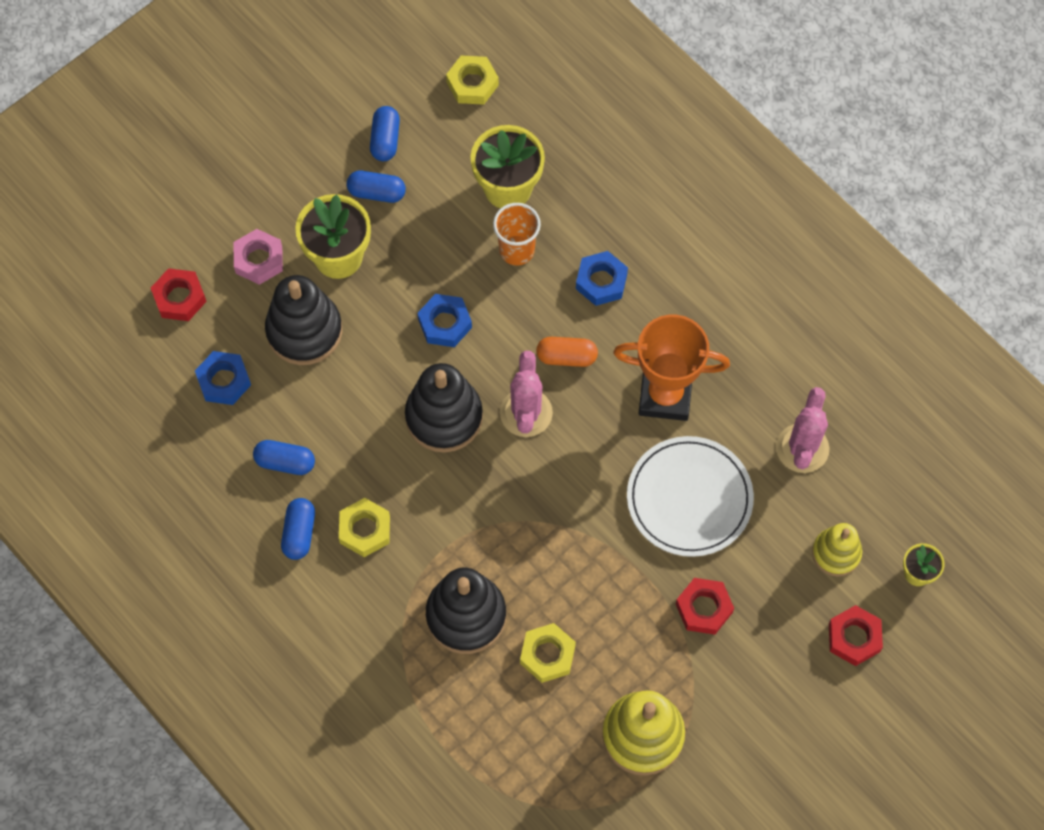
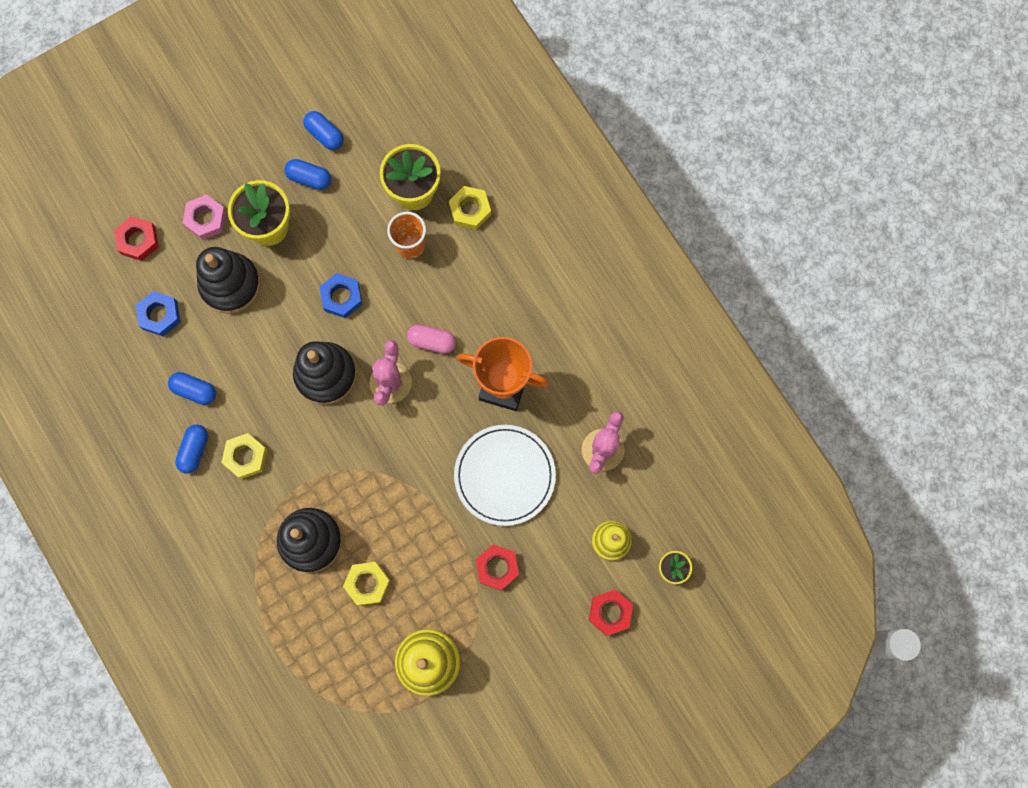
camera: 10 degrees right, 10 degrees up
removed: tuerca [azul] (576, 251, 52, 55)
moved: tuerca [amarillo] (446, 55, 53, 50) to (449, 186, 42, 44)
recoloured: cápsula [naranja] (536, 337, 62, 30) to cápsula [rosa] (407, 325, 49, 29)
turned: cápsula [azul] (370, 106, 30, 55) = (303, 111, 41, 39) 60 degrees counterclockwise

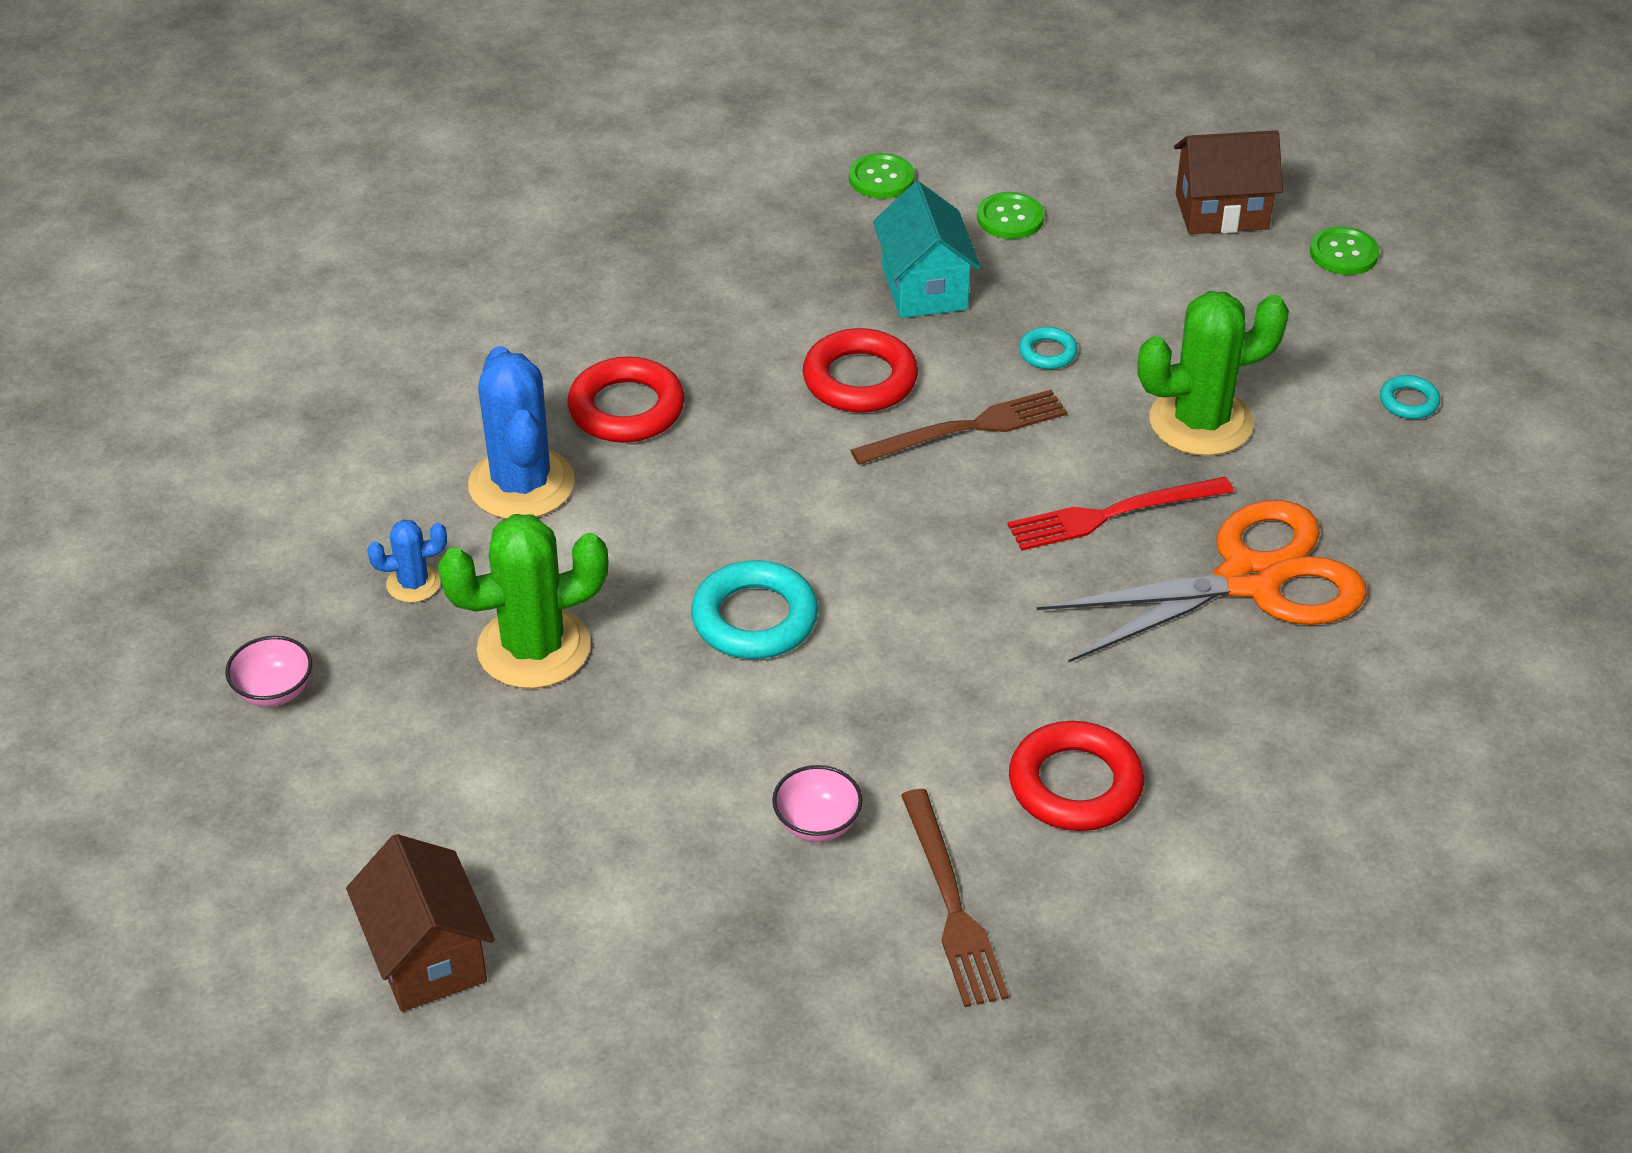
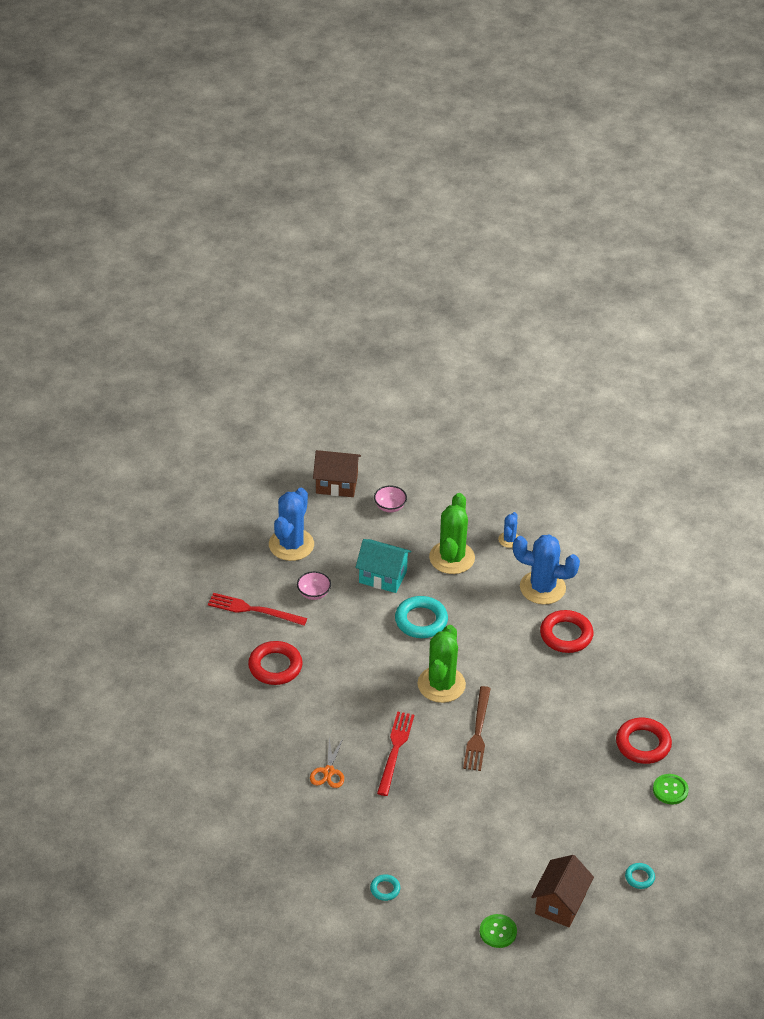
camera: 120 degrees right, 0 degrees up
removed: botón [verde] (977, 192, 67, 47)
added: cactus [azul] (269, 488, 45, 73)
moved: casa [turquesa] (873, 181, 108, 137) to (355, 539, 57, 54); cactus [verde] (1138, 291, 151, 165) to (417, 625, 49, 78); anillo [turquesa] (1019, 327, 59, 42) to (625, 863, 30, 26); anillo [rojo] (803, 328, 115, 85) to (616, 718, 56, 46); cuenco [rosa] (225, 636, 87, 71) to (374, 485, 33, 27)
recoloured: tenedor [marrón] (901, 789, 108, 218) to tenedor [rojo] (208, 593, 99, 32)
resized: tijeras [naranja] (1037, 500, 330, 163) = (310, 737, 34, 51) x0.44

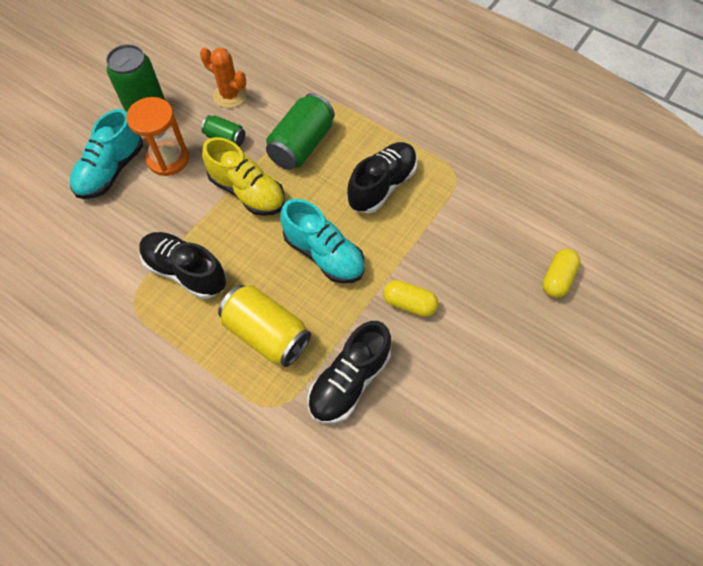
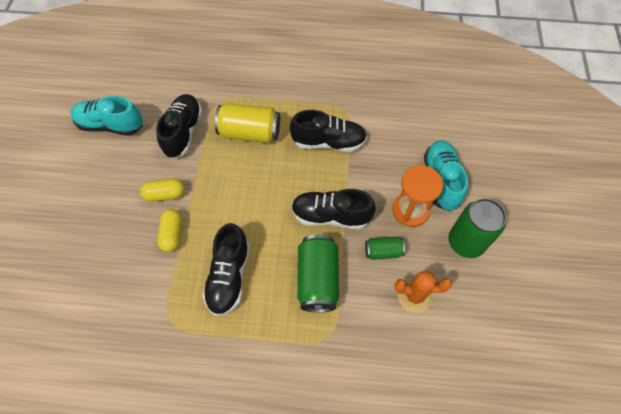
camera: 150 degrees right, 0 degrees up
moved: zapato [turquesa] (280, 199, 85, 84) to (70, 96, 73, 40); cápsula [amarillo] (542, 249, 38, 49) to (157, 209, 25, 43)
recoloured: zapato [amarillo] (202, 137, 83, 79) to zapato [negro] (291, 189, 85, 41)

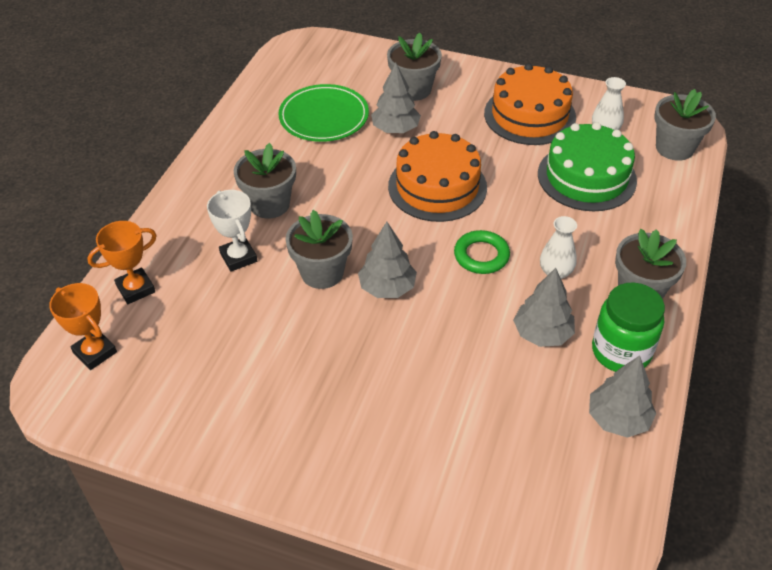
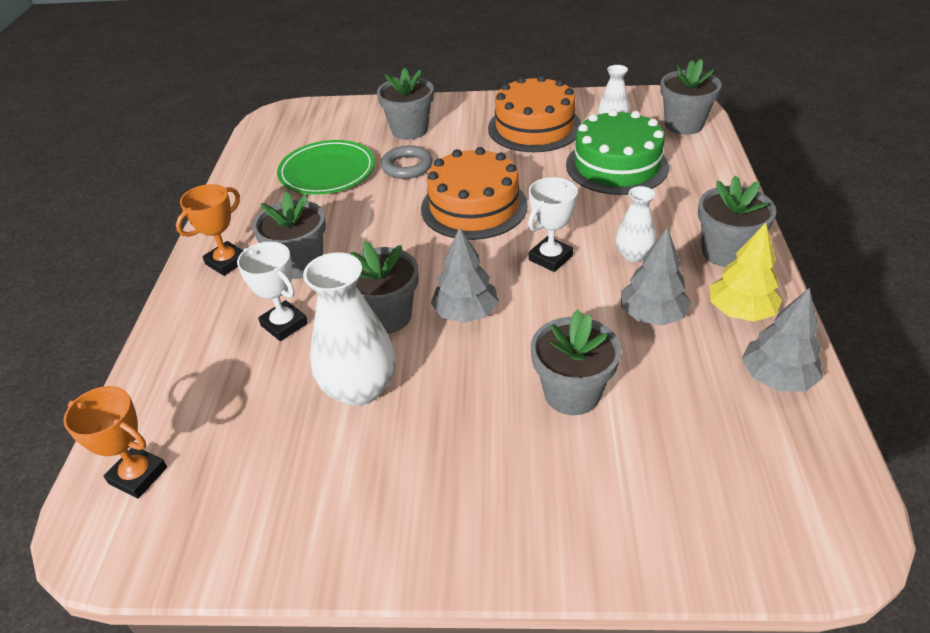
camera: 15 degrees left, 5 degrees down
added: florero [blanco] (303, 252, 93, 154); maceta [gris] (531, 309, 90, 106)
moved: trofeo [naranja] (87, 221, 70, 83) to (176, 184, 68, 92)
replaced: árbol [gris] (371, 63, 50, 70) to anillo [gris] (381, 145, 52, 34); anillo [verde] (454, 230, 56, 44) to trofeo [blanco] (528, 177, 50, 95); tarro [verde] (592, 283, 73, 89) to árbol [amarillo] (710, 223, 72, 99)

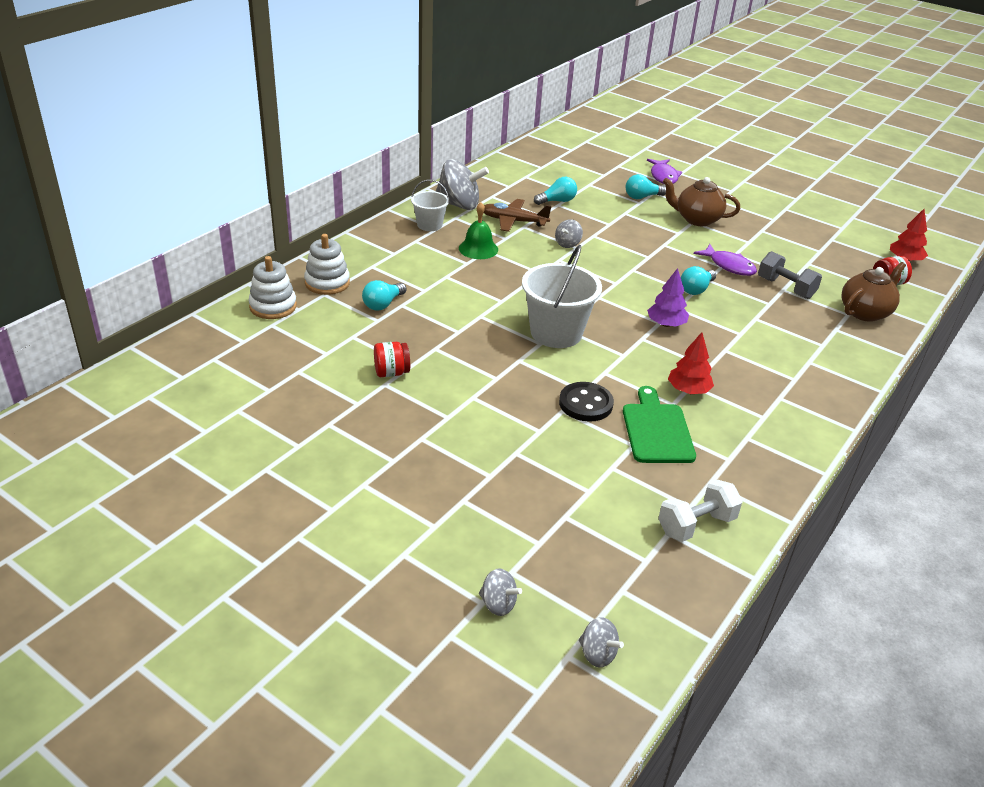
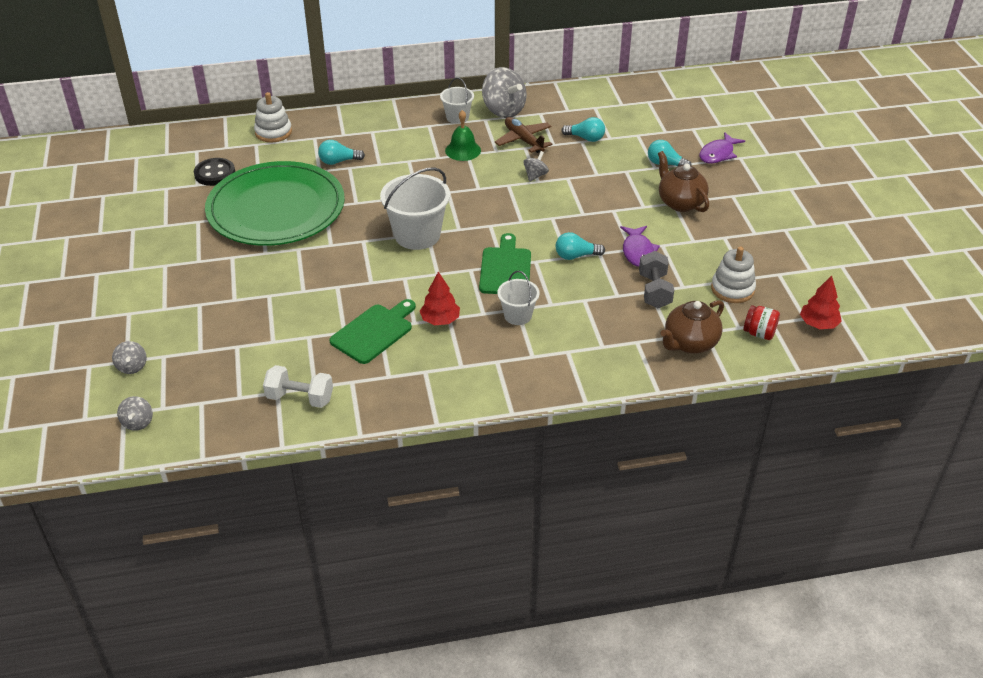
camera: 45 degrees right, 5 degrees up
added: balde [blanco] (497, 271, 43, 54)
moved: juguete apilable [blanco] (304, 234, 46, 61) to (711, 247, 45, 56); botón [negro] (559, 382, 55, 40) to (194, 158, 41, 28)
replaced: árbol [morado] (647, 268, 42, 59) to tabla de cortar [verde] (479, 233, 52, 61); tarro [rojo] (374, 342, 36, 35) to plato [verde] (205, 161, 140, 85)
turned: peonza [gris] (555, 219, 28, 29) = (523, 151, 26, 31) 135 degrees clockwise; tetera [marrón] (842, 262, 64, 60) = (660, 300, 64, 54) 135 degrees clockwise

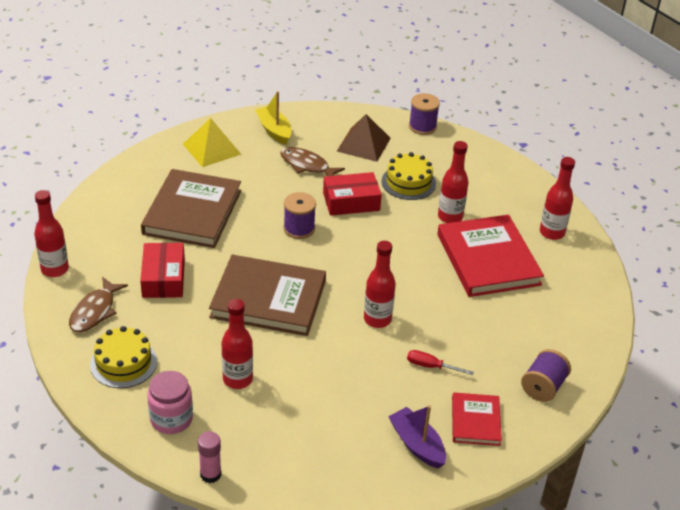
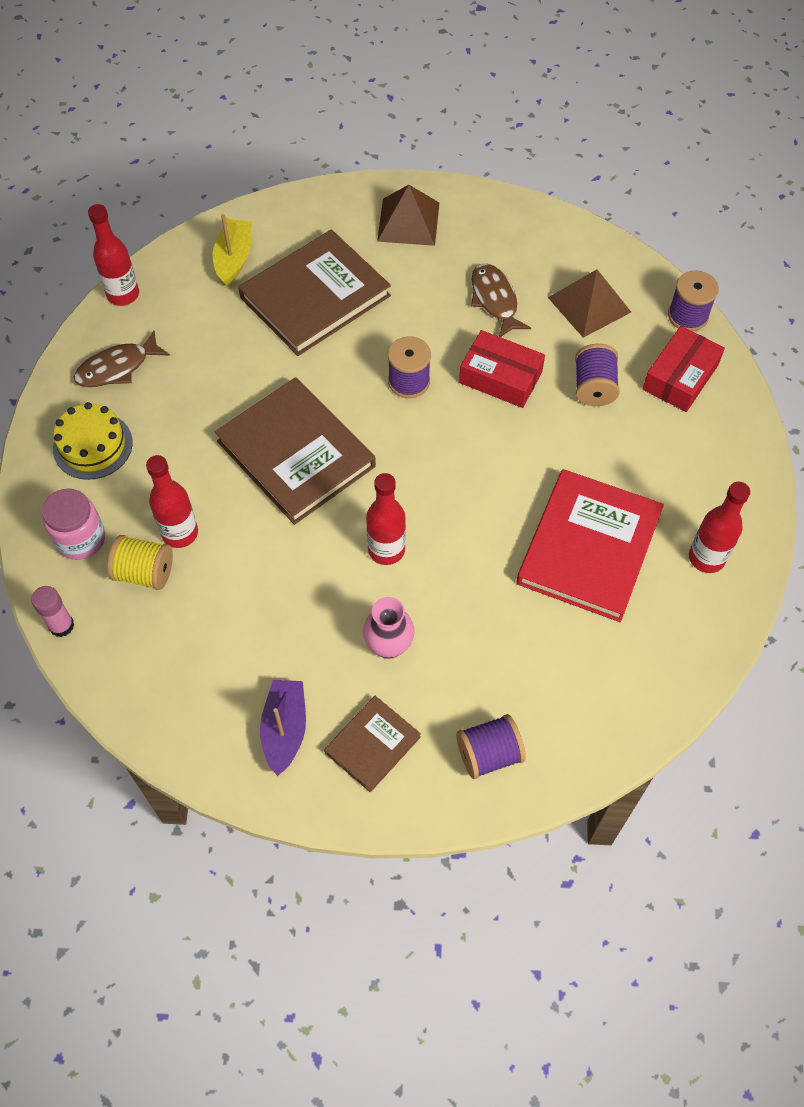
camera: 40 degrees right, 20 degrees up
removed: botella [rojo] (438, 141, 30, 82)
added: carrete [amarillo] (107, 535, 66, 55)
moved: barco [amarillo] (255, 91, 36, 54) to (213, 214, 39, 72); caja [rojo] (140, 243, 45, 55) to (643, 326, 82, 86)
replaced: tarta [amarillo] (382, 152, 54, 48) to carrete [morado] (575, 344, 45, 62); destornillador [rojo] (407, 350, 67, 25) to florero [rosa] (363, 597, 52, 62)
recoloured: pirámide [amarillo] (183, 118, 58, 49) to pirámide [marrón] (377, 185, 62, 61); libro [rojo] (452, 392, 50, 54) to libro [marrón] (324, 696, 97, 96)

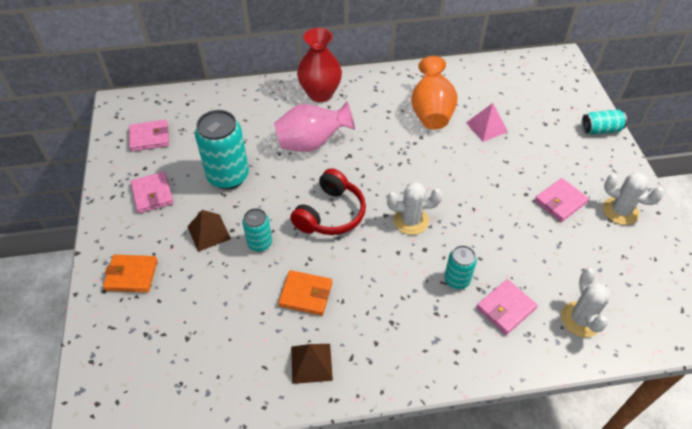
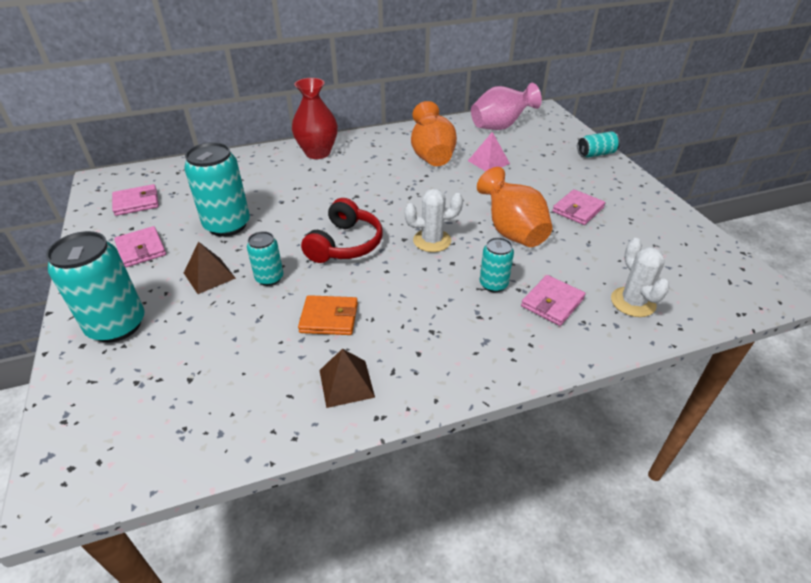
camera: 10 degrees left, 10 degrees down
removed: cactus [blanco] (603, 172, 61, 53)
added: florero [naranja] (477, 167, 76, 80)
moved: florero [rosa] (274, 101, 81, 51) to (471, 83, 71, 47)
replaced: cartera [naranja] (103, 255, 55, 38) to lata [turquesa] (46, 231, 98, 112)

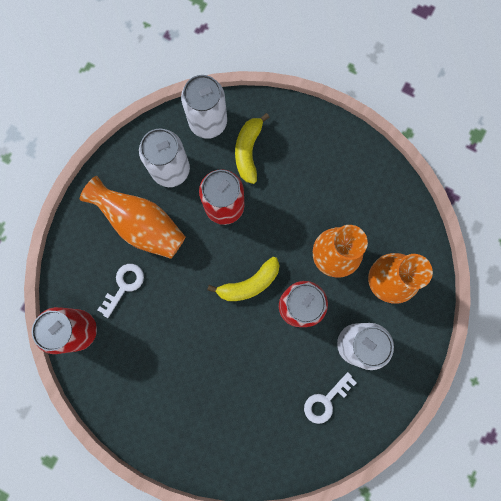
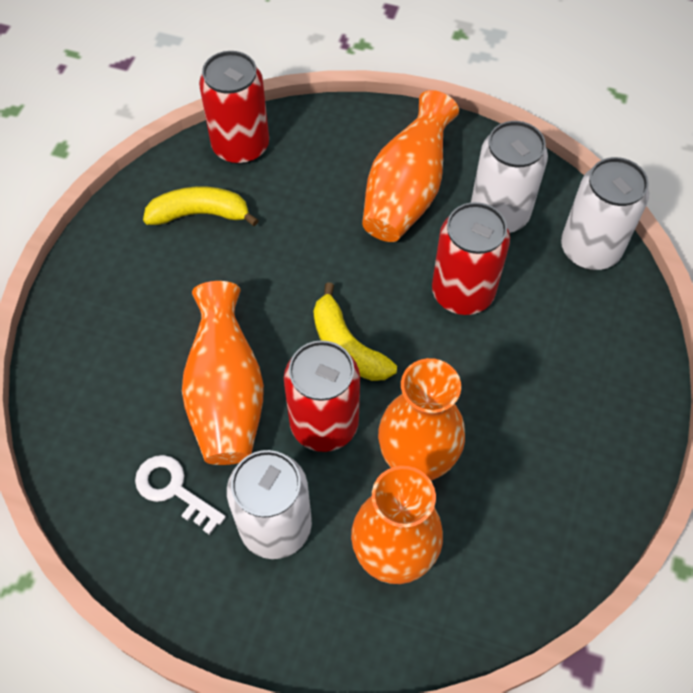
camera: 80 degrees right, 20 degrees down
removed: llave [blanco] (98, 264, 46, 54)
added: florero [naranja] (182, 281, 82, 184)
moved: plátano [amarillo] (235, 113, 35, 71) to (143, 187, 116, 39)

